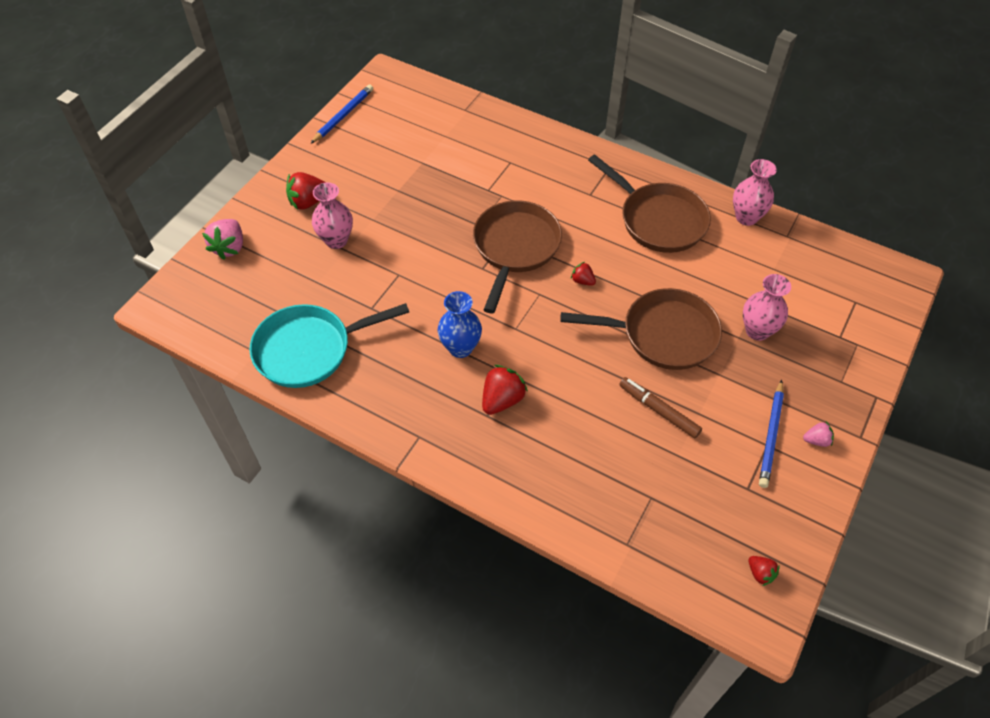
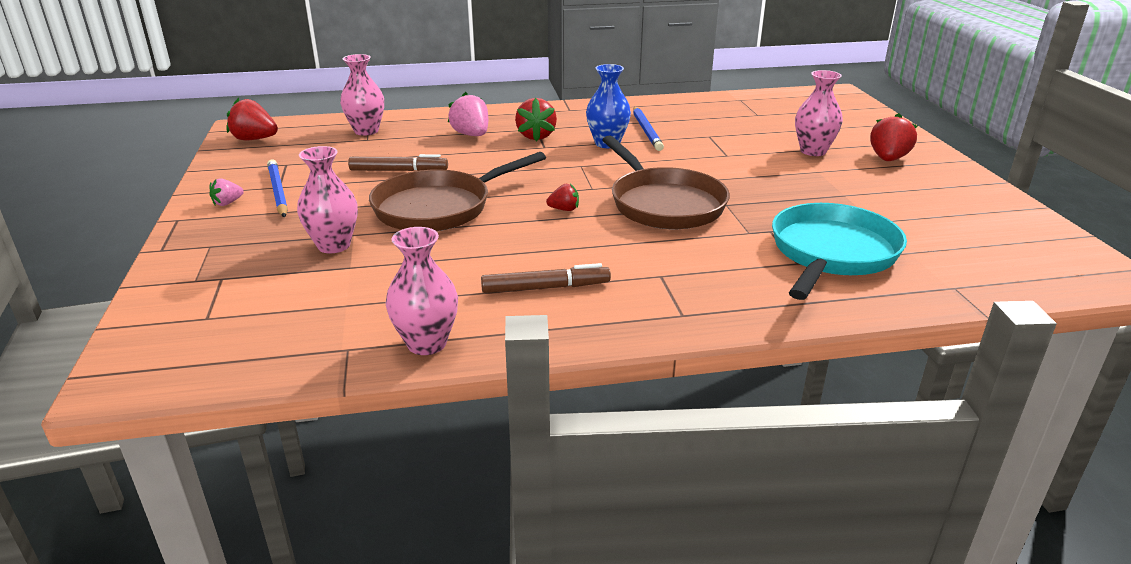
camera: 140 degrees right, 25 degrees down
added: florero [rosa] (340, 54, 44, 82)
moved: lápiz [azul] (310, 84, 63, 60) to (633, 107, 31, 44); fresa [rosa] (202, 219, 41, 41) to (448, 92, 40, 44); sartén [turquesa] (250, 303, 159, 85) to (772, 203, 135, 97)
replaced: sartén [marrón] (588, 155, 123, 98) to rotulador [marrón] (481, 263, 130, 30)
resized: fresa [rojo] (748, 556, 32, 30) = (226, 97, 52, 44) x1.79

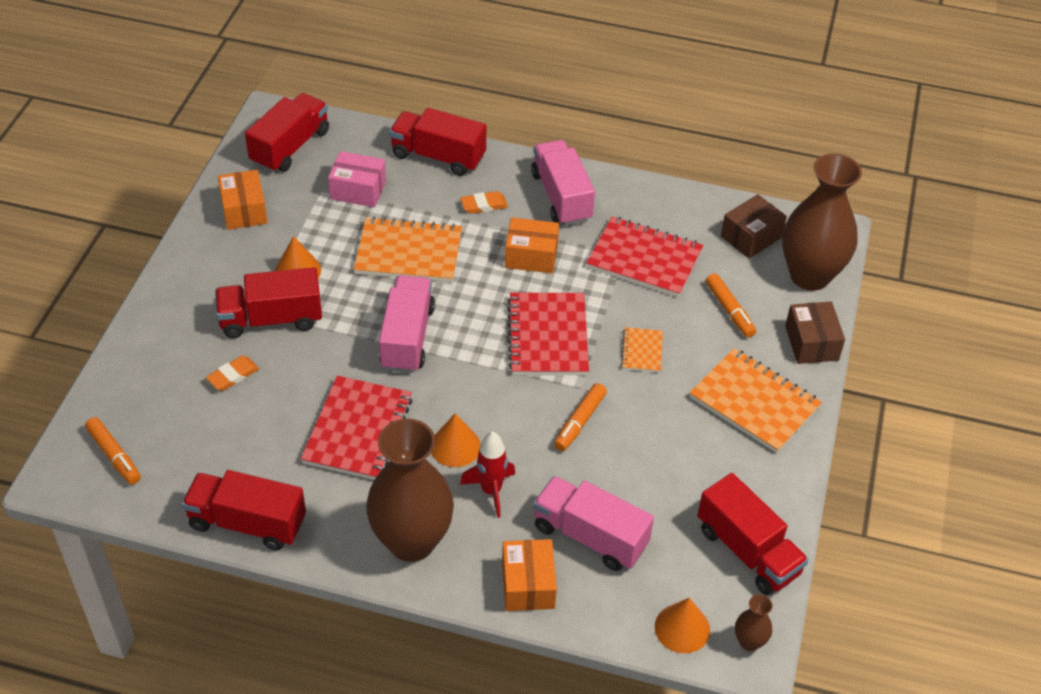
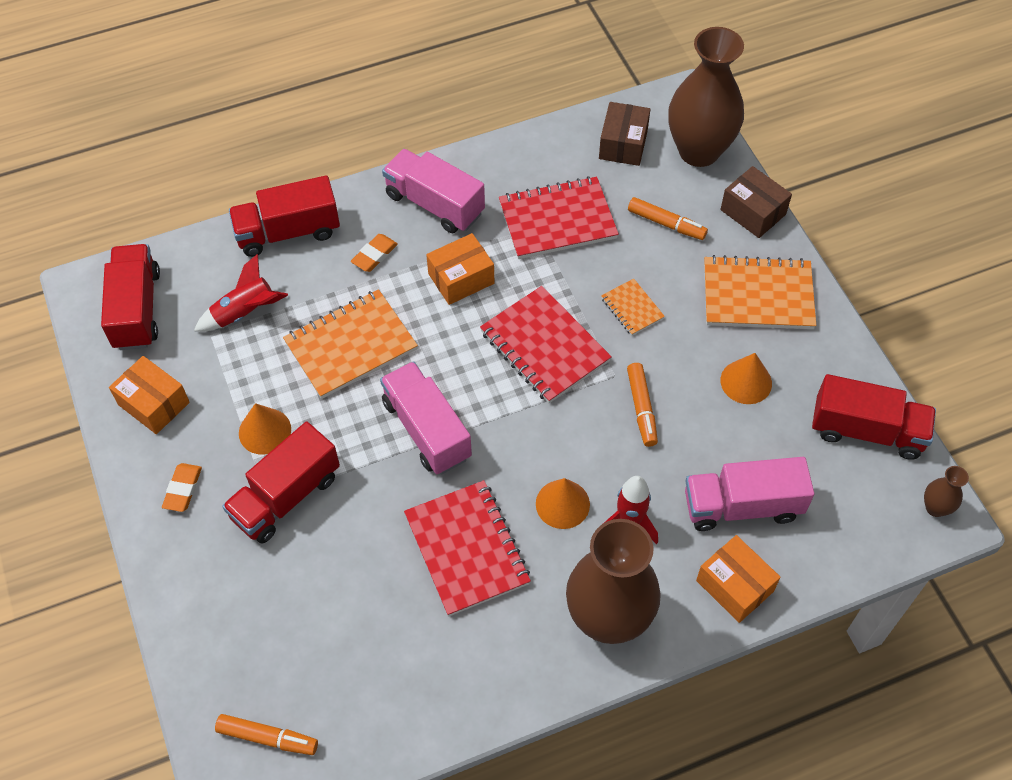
camera: 35 degrees left, 10 degrees up
removed: camión [rojo] (182, 470, 124, 80)
moved: goma de borrar [naranja] (206, 356, 53, 35) to (162, 463, 40, 49); cono [naranja] (655, 598, 55, 55) to (721, 353, 51, 51)
replaced: caja [rosa] (328, 151, 58, 56) to cohete [rojo] (194, 254, 94, 78)

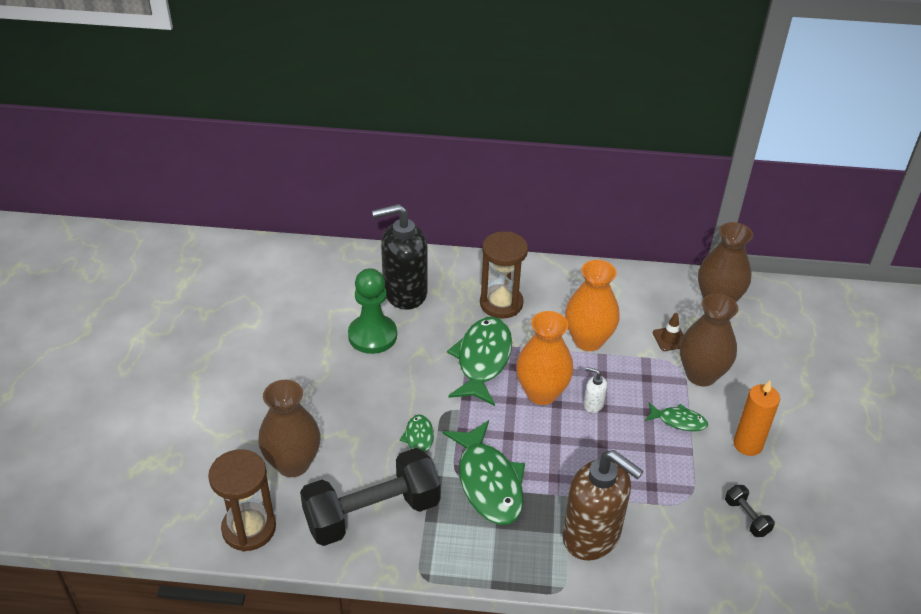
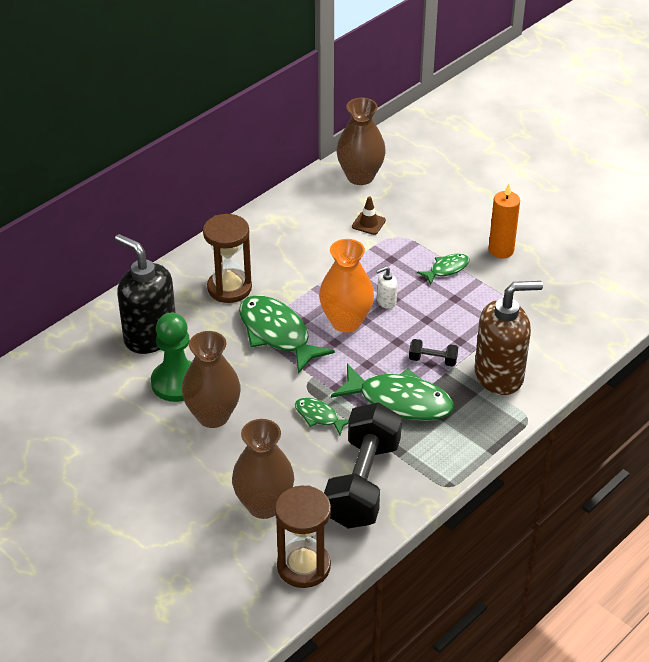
camera: 50 degrees left, 0 degrees up
removed: florero [naranja] (565, 260, 55, 91)
moved: florero [marrón] (680, 294, 58, 92) to (182, 331, 59, 97); mancuerna [negro] (725, 485, 50, 52) to (409, 339, 49, 28)
turned: dispensador de jabón [negro] (372, 204, 56, 106) = (115, 234, 61, 120) 105 degrees clockwise

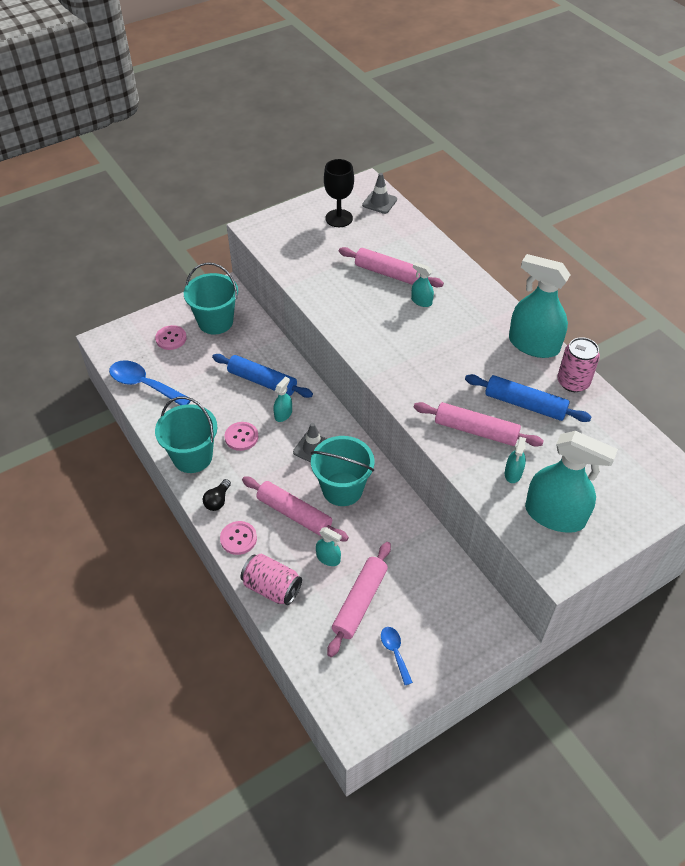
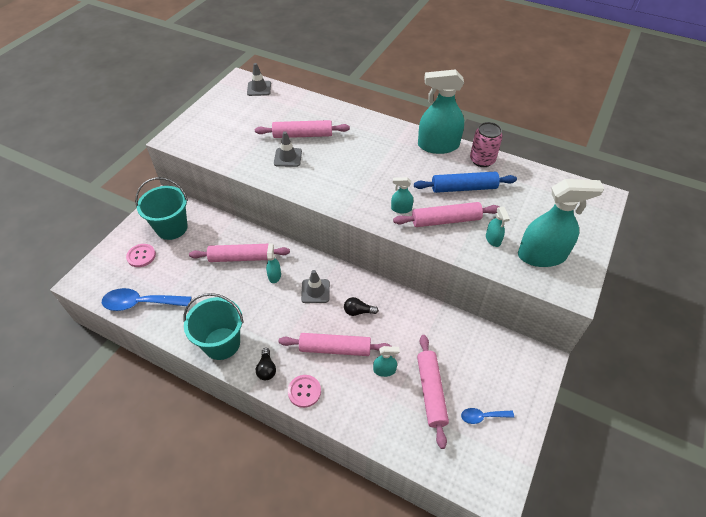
camera: 30 degrees left, 0 degrees up
removed: copa [negro] (324, 159, 30, 68); botón [rosa] (225, 422, 33, 29); lata [rosa] (240, 554, 62, 51)
added: cono de tráfico [gris] (274, 131, 28, 36)
moved: pulverizador [turquesa] (411, 262, 23, 45) to (391, 177, 22, 36)
replaced: balde [turquesa] (311, 436, 63, 70) to bombilla [negro] (344, 297, 35, 19)
recoloured: rodillo [azul] (212, 354, 101, 44) to rodillo [rosa] (189, 244, 101, 18)
turned: cuchara [azul] (381, 627, 32, 58) = (461, 408, 53, 16) 45 degrees counterclockwise

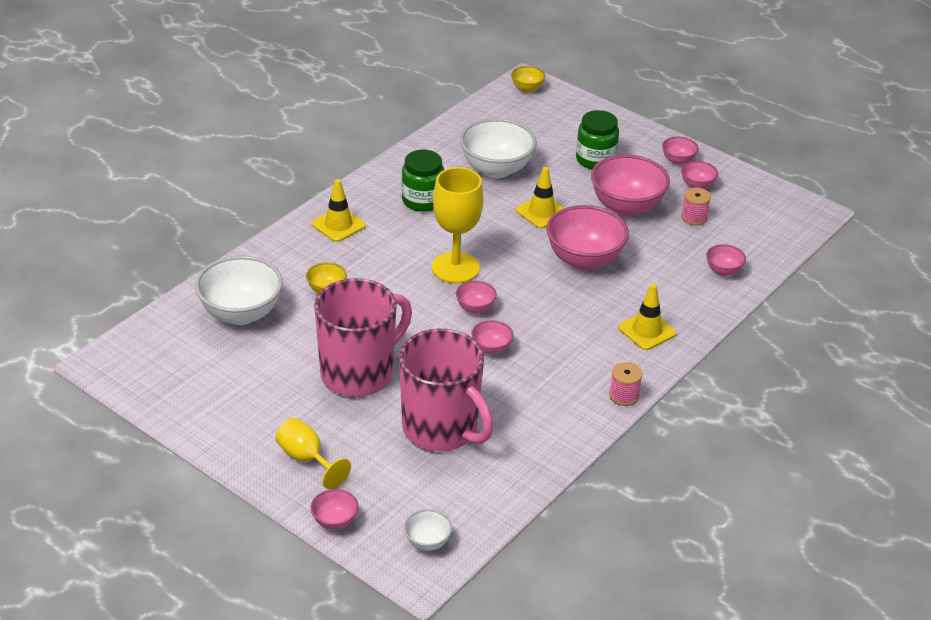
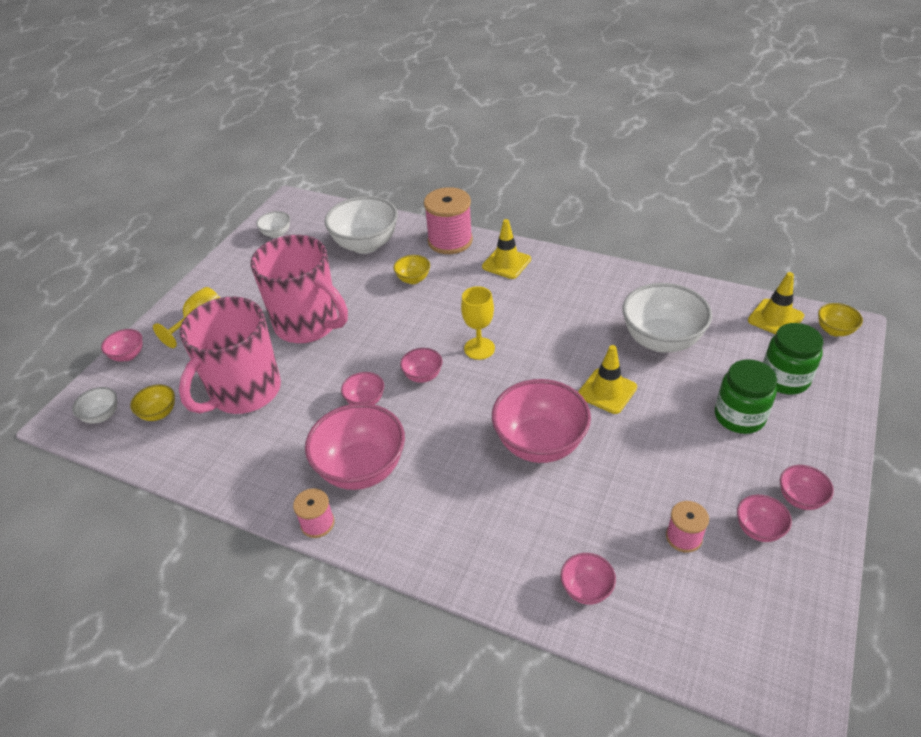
camera: 80 degrees right, 5 degrees up
added: carrete [rosa] (424, 187, 49, 67); cuenco [blanco] (256, 211, 34, 27); cuenco [amarillo] (130, 385, 45, 36)
moved: tarro [verde] (402, 150, 42, 62) to (763, 323, 60, 71); cuenco [rosa] (591, 155, 79, 62) to (305, 403, 100, 87); cono de tráfico [amarillo] (618, 284, 58, 66) to (748, 272, 56, 62)
resized: copa [amarillo] (432, 167, 51, 116) = (461, 286, 34, 74) x0.63

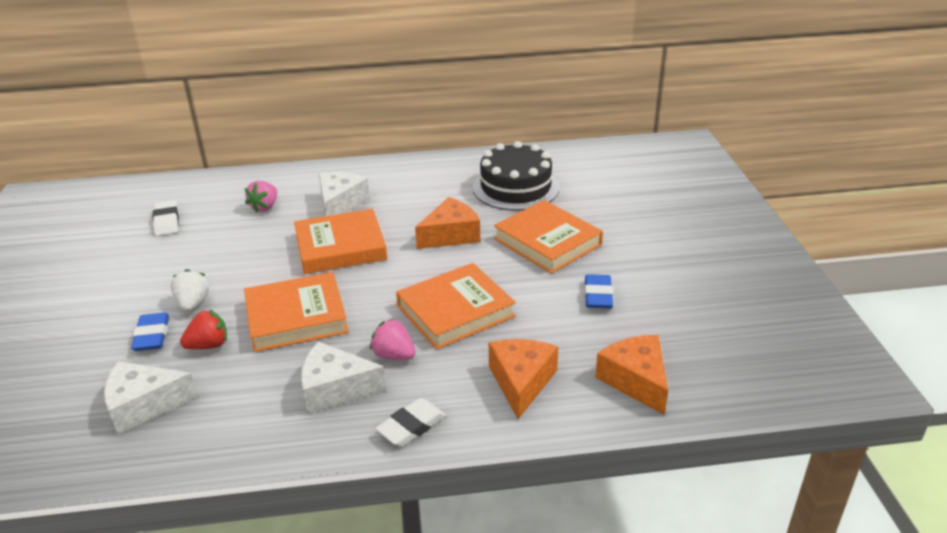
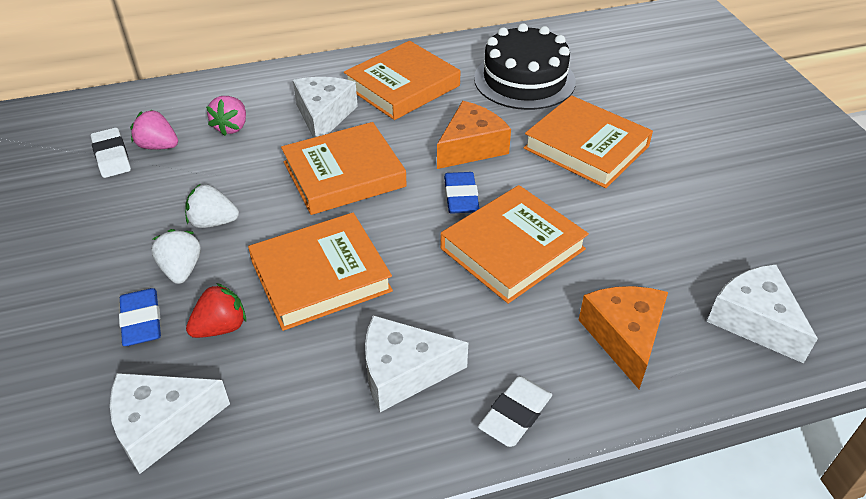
camera: 10 degrees left, 10 degrees up
added: libro [naranja] (344, 41, 116, 79); fresa [blanco] (185, 184, 54, 44)
moved: goma de borrar [azul] (585, 274, 28, 34) to (444, 172, 36, 42); fresa [rosa] (370, 319, 46, 41) to (130, 110, 48, 40)
recoloured: queso [naranja] (595, 335, 73, 80) to queso [blanco] (707, 264, 111, 99)

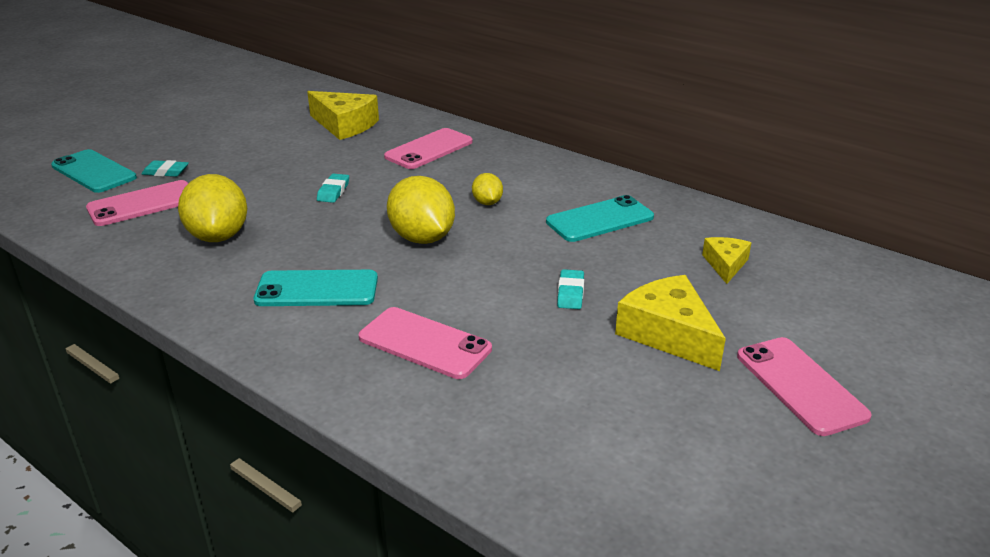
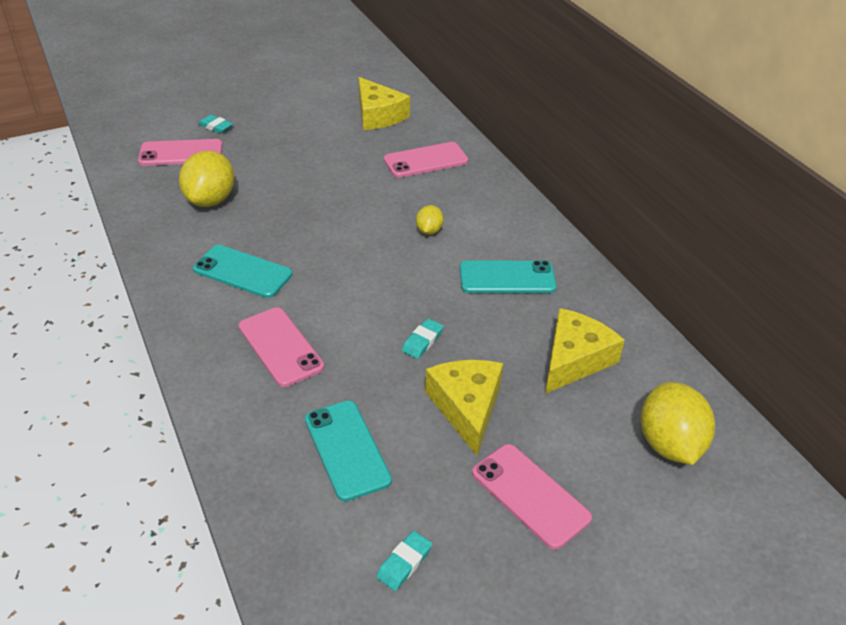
camera: 25 degrees right, 10 degrees up
moved: móvil [turquesa] (51, 149, 86, 44) to (305, 400, 87, 102); goma de borrar [turquesa] (317, 173, 32, 30) to (376, 531, 56, 60); limón [amarillo] (387, 176, 68, 68) to (641, 382, 74, 83)
turned: móvil [rosa] (737, 337, 135, 99) = (472, 444, 120, 106) 45 degrees counterclockwise
resized: queso [amarillo] (702, 237, 49, 47) = (545, 308, 80, 86) x1.74

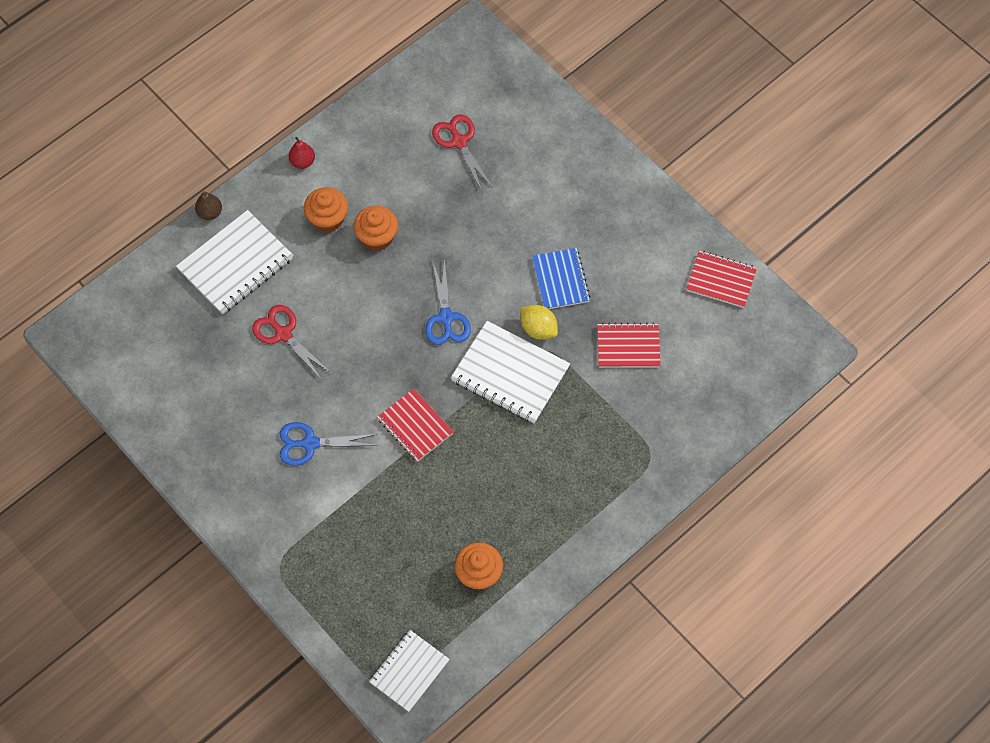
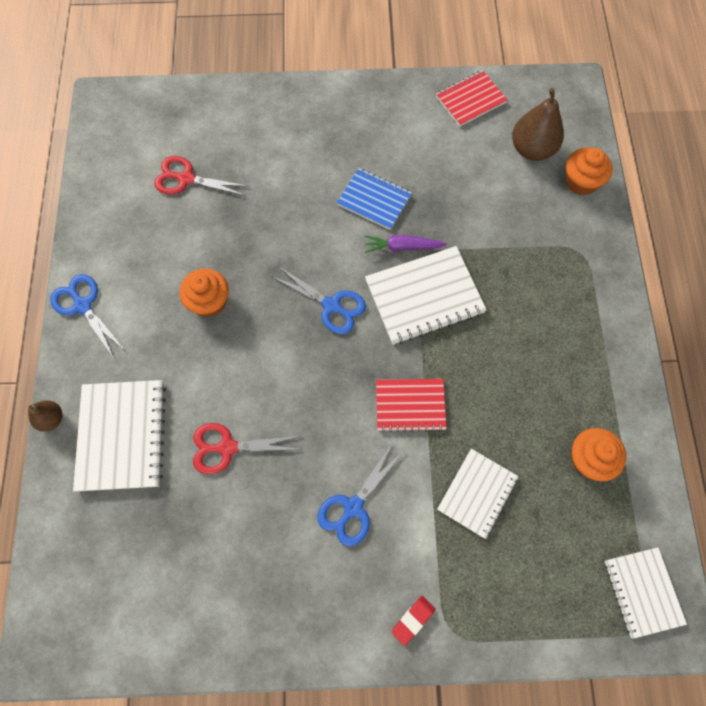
camera: 50 degrees left, 5 degrees up
removed: cuaderno [rojo] (597, 322, 64, 46)
added: pera [marrón] (512, 88, 52, 73); cuaderno [blanco] (437, 449, 82, 90); goma de borrar [rojo] (391, 596, 44, 50)
moved: magdalena [naranja] (304, 187, 44, 45) to (566, 147, 47, 48)
replaced: pera [rojo] (288, 137, 27, 32) to tijeras [azul] (50, 274, 75, 84); limón [amarillo] (520, 305, 38, 35) to zanahoria [morado] (365, 235, 82, 18)

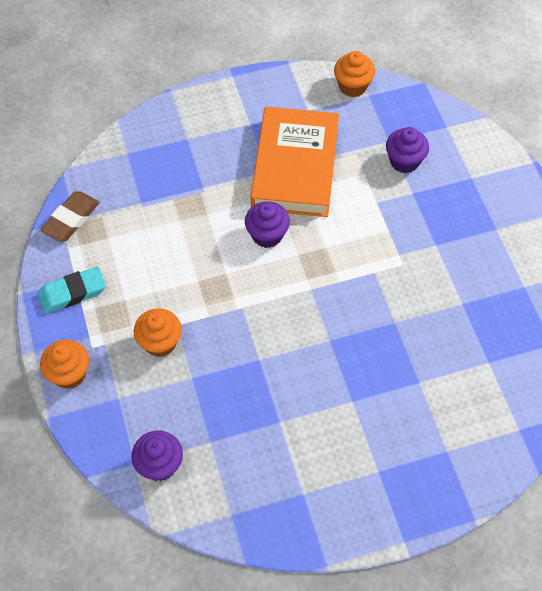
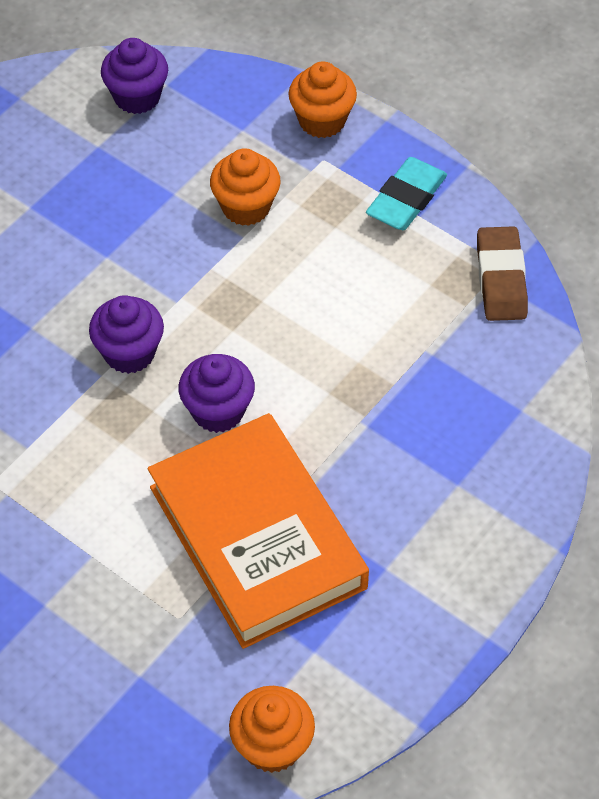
camera: 145 degrees right, 5 degrees down
moved: magdalena [morado] (386, 127, 43, 46) to (89, 295, 75, 79)

